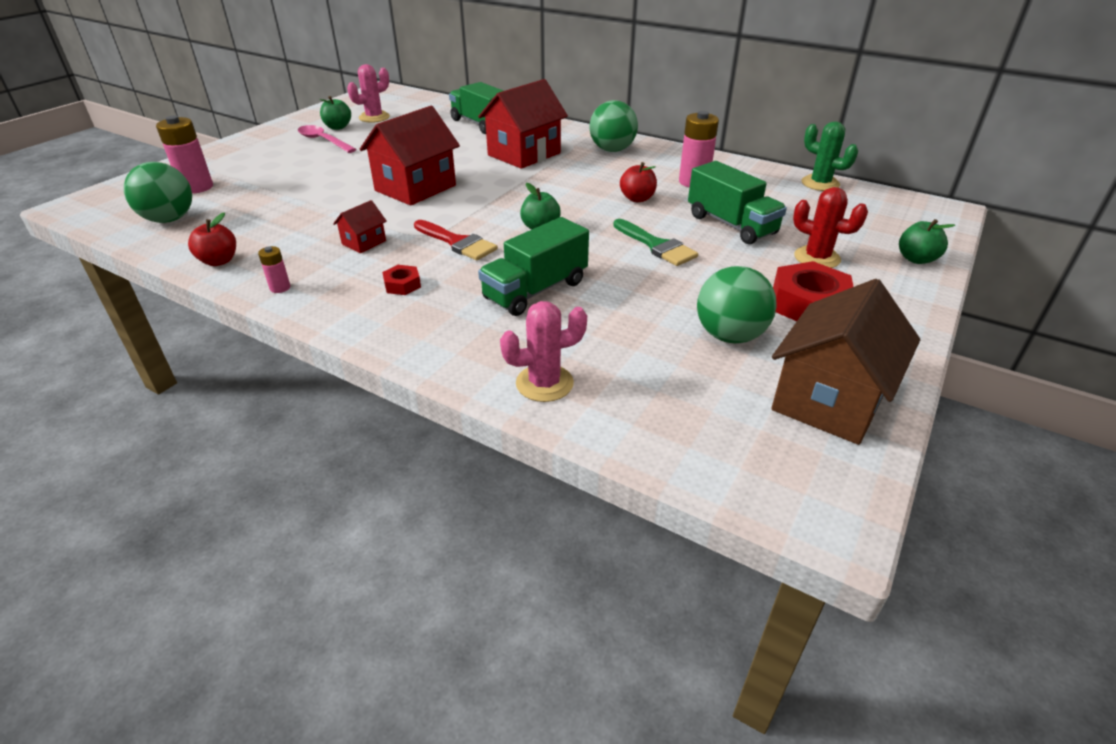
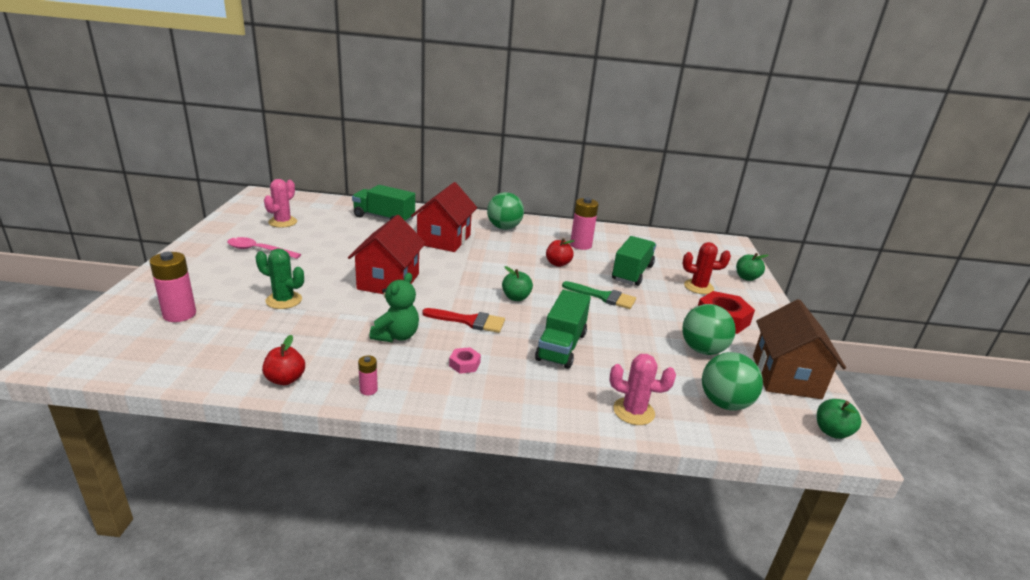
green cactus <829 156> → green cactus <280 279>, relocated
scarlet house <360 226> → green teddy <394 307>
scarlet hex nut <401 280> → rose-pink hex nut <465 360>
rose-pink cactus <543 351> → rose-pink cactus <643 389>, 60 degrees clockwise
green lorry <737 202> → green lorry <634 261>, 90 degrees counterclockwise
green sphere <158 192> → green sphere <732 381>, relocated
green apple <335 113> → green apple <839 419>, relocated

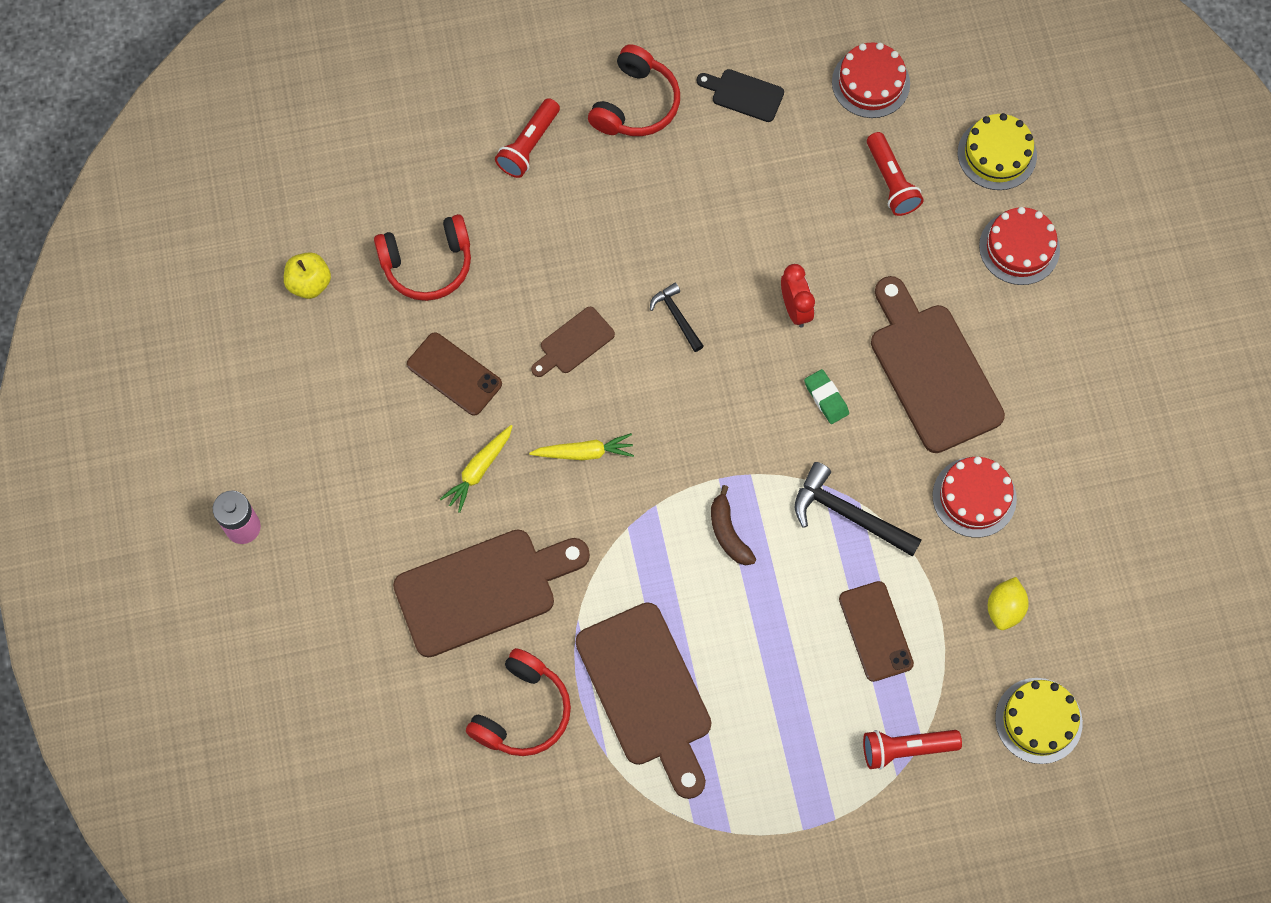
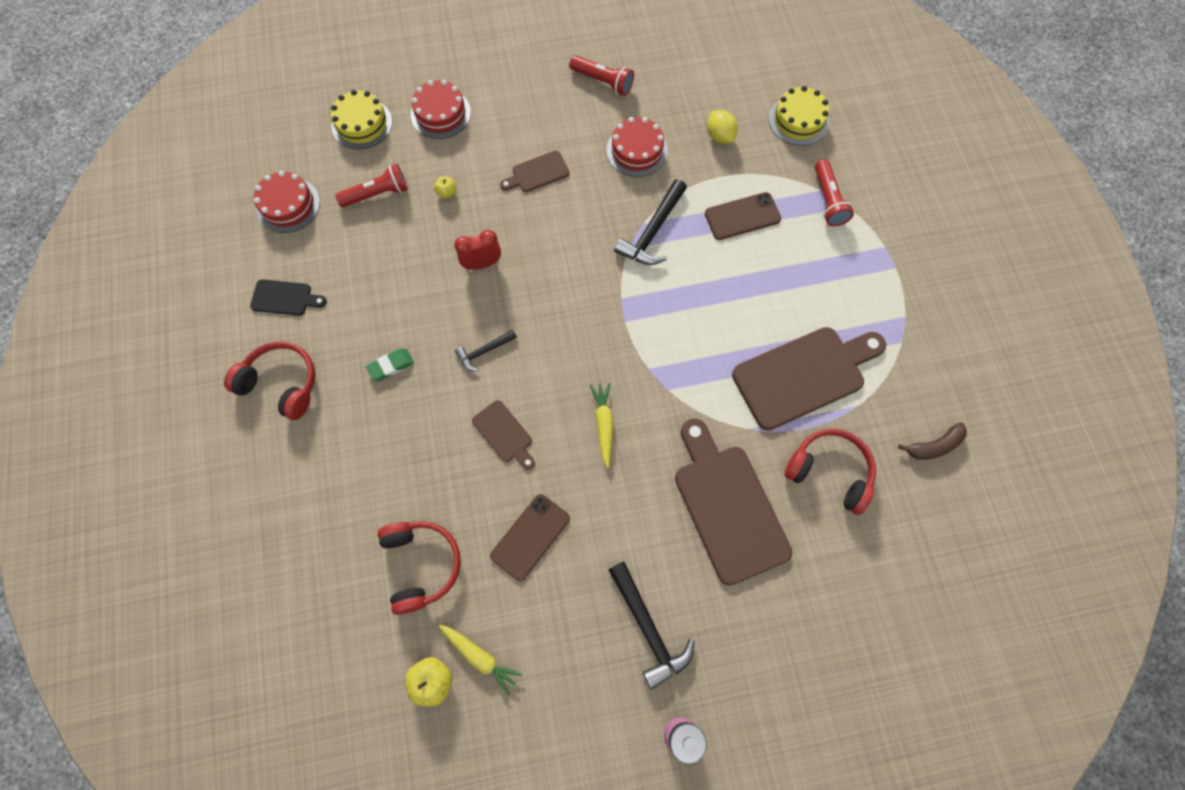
black cutting board <740 95> → black cutting board <288 297>, 105 degrees counterclockwise
green pencil eraser <826 396> → green pencil eraser <390 364>, relocated
- → bright yellow apple <445 188>
bright yellow root vegetable <476 469> → bright yellow root vegetable <481 660>, relocated
dark brown cutting board <938 364> → dark brown cutting board <534 171>, x0.49
scarlet flashlight <527 138> → scarlet flashlight <601 75>, relocated
- → black claw hammer <652 626>
bright yellow citrus fruit <1008 603> → bright yellow citrus fruit <722 127>, 45 degrees clockwise
dark brown banana fruit <733 525> → dark brown banana fruit <932 441>, relocated

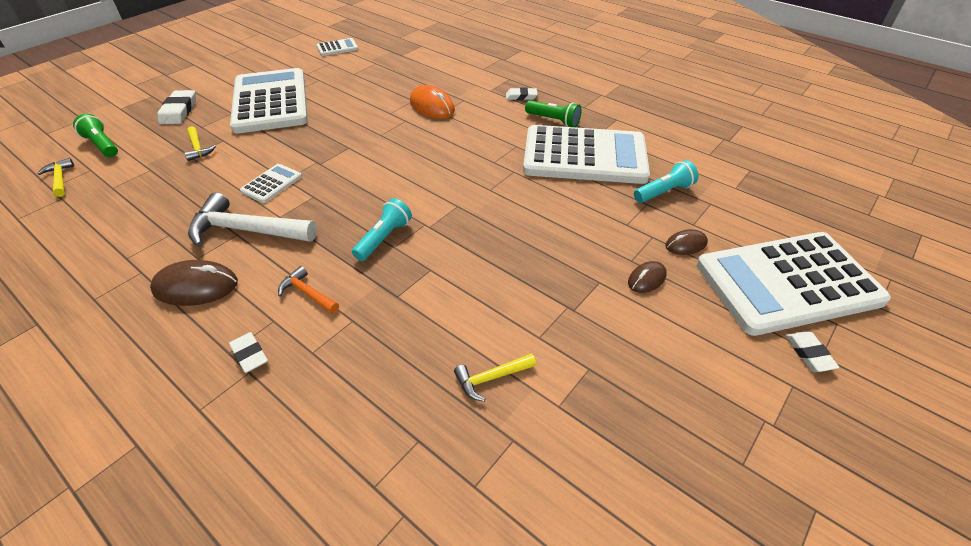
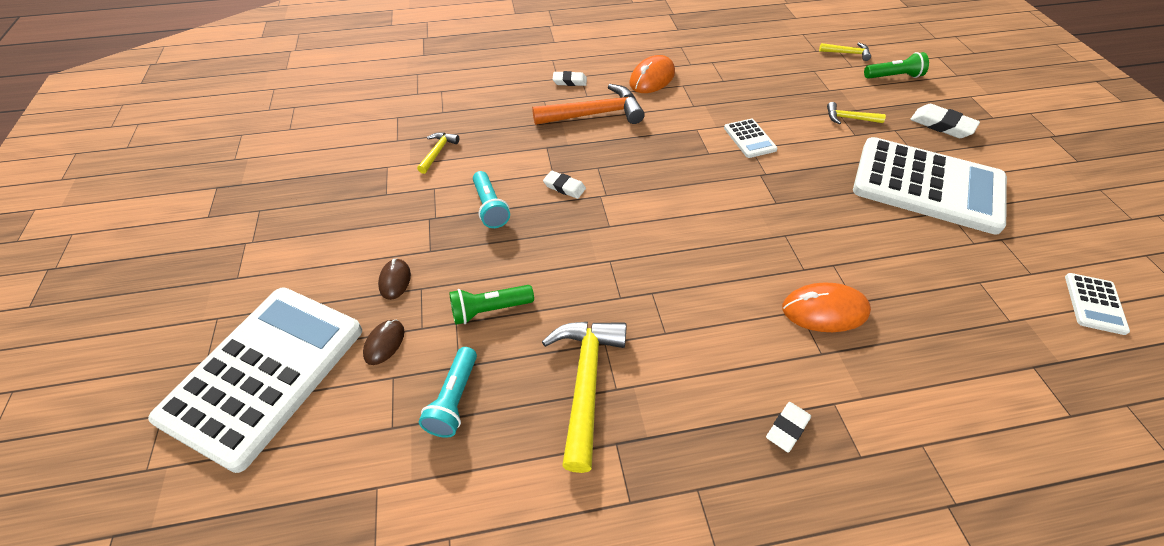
green flashlight <553 113> → green flashlight <491 305>, relocated
teal flashlight <382 229> → teal flashlight <491 199>, relocated
orange-coloured claw hammer <308 290> → orange-coloured claw hammer <588 104>, x1.98
white adding machine <586 154> → bright yellow claw hammer <584 397>
white pencil eraser <813 352> → white pencil eraser <564 185>, relocated
dark brown mouse <194 283> → orange-coloured mouse <652 74>
white claw hammer <252 219> → -

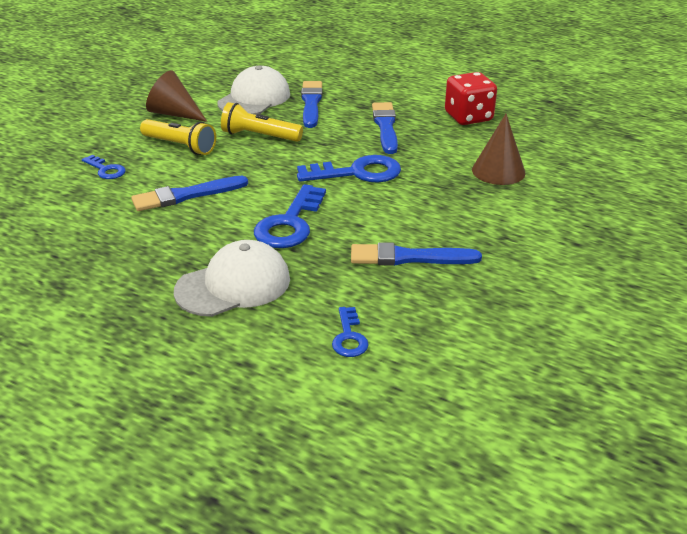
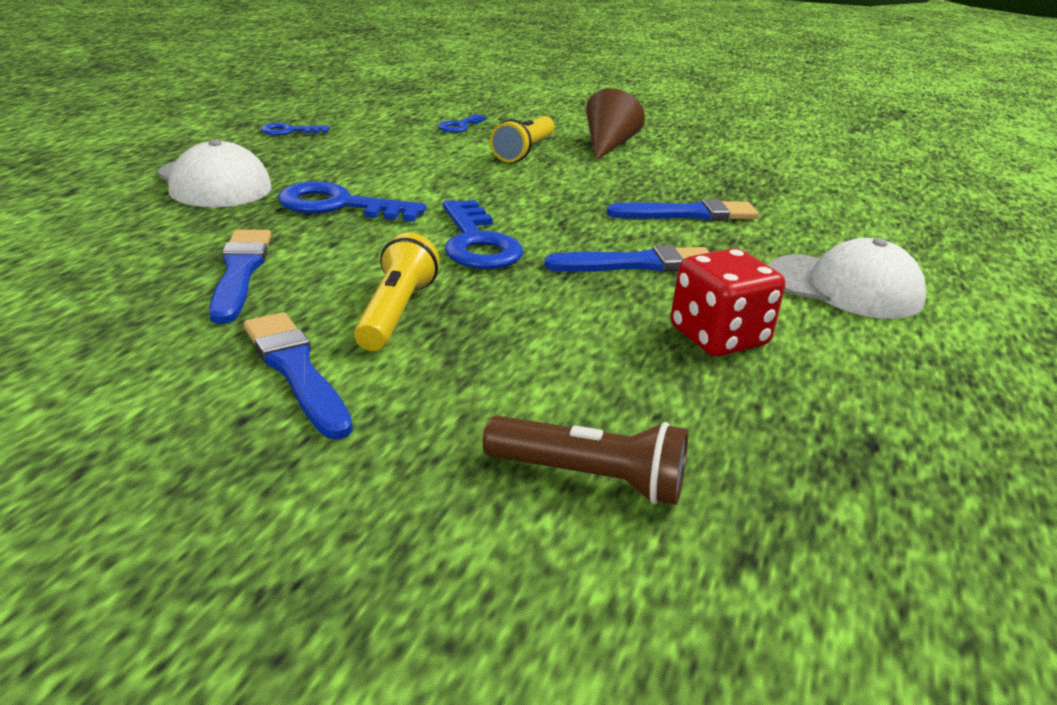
blue paint brush <189 193> → blue paint brush <298 376>, relocated
blue key <350 332> → blue key <295 129>, relocated
bright yellow flashlight <262 122> → bright yellow flashlight <396 292>, relocated
- → dark brown flashlight <585 460>
white peaked cap <254 90> → white peaked cap <847 278>, relocated
dark brown cone <499 149> → -

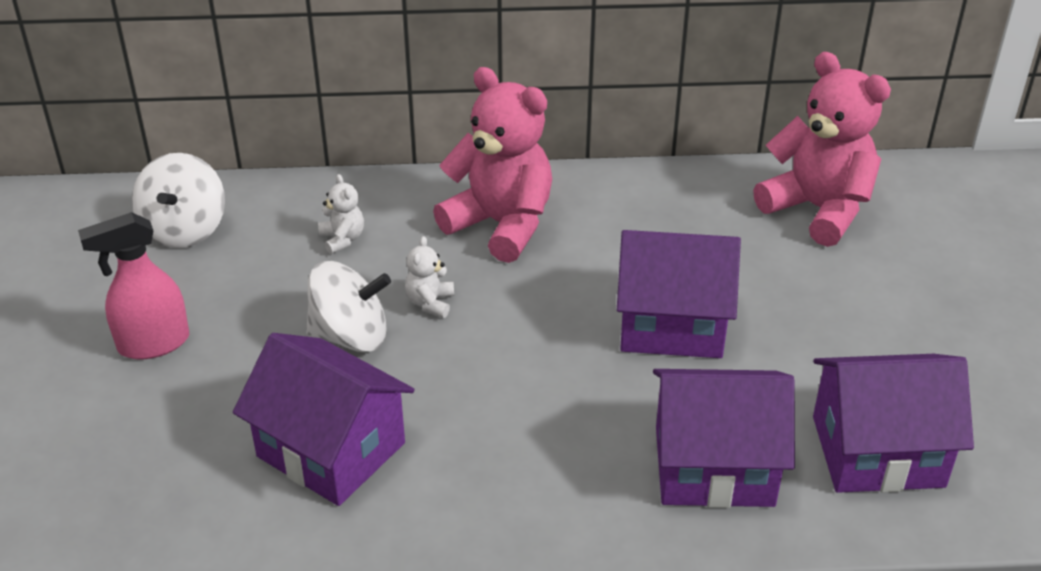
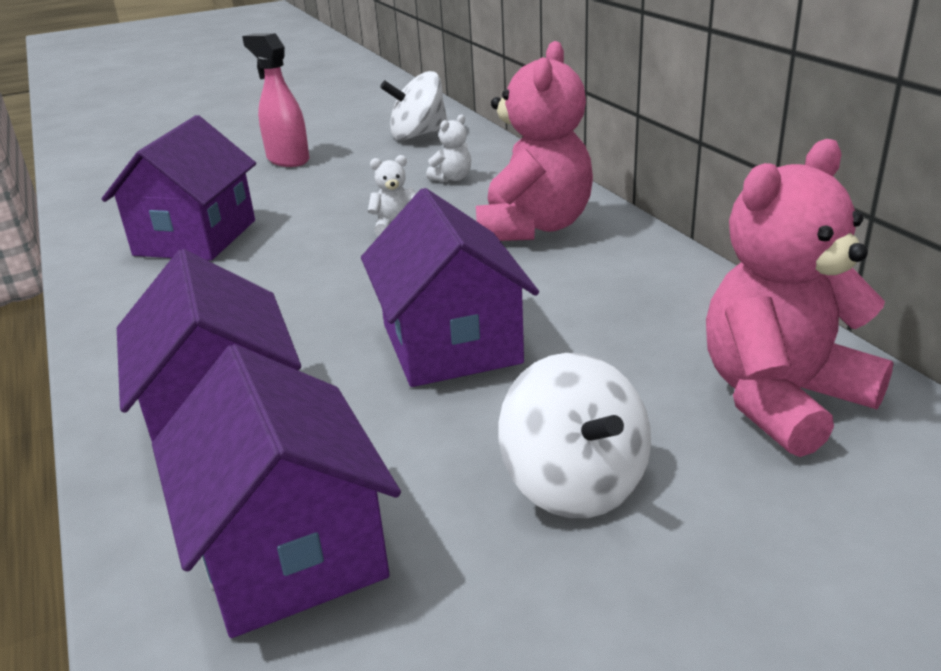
white spinning top <348 306> → white spinning top <574 435>, relocated
rose-pink teddy <822 149> → rose-pink teddy <800 298>, 150 degrees counterclockwise

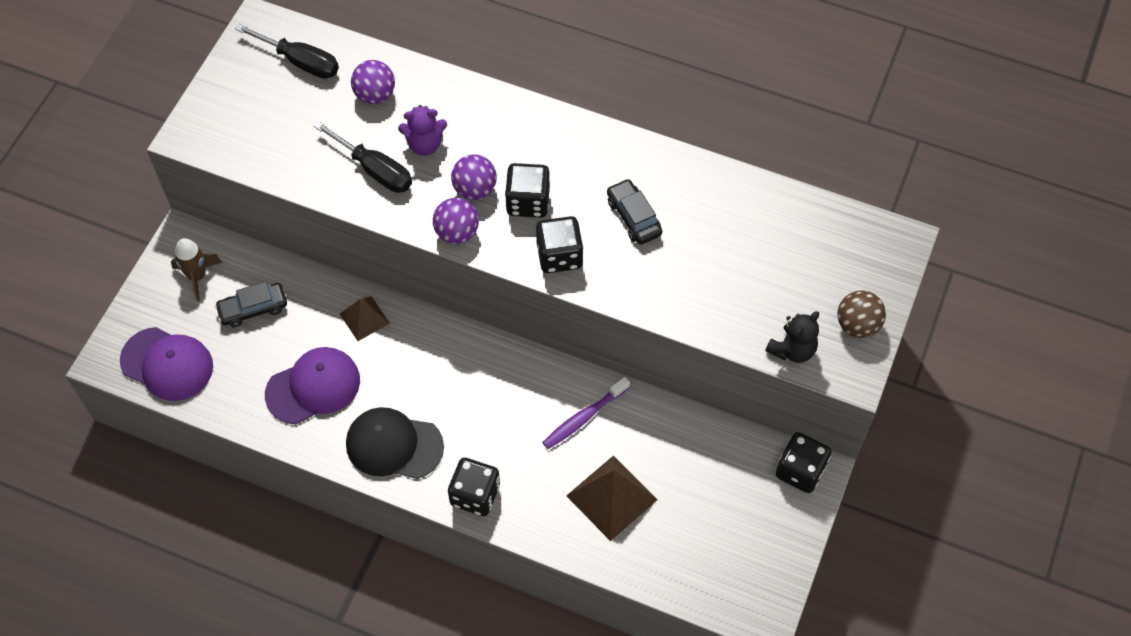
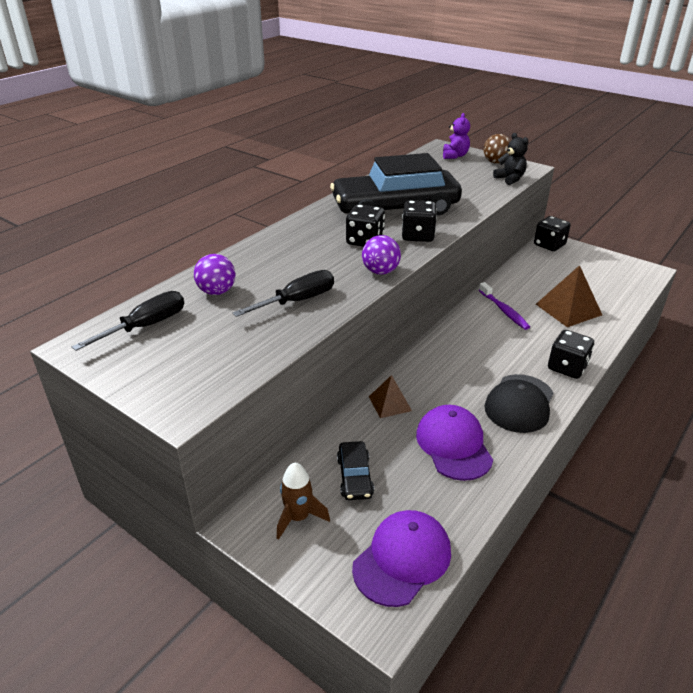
black automobile <634 211> → black automobile <396 184>, x2.41
violet teddy <422 130> → violet teddy <456 136>, relocated
violet sphere <474 177> → -

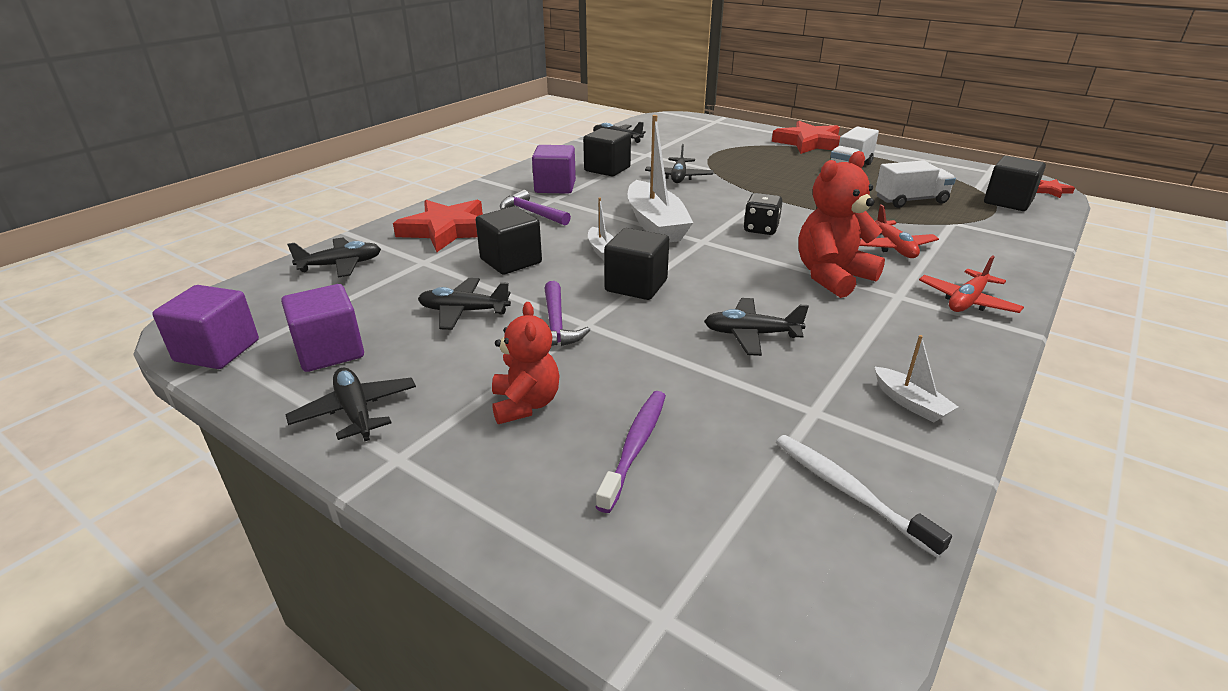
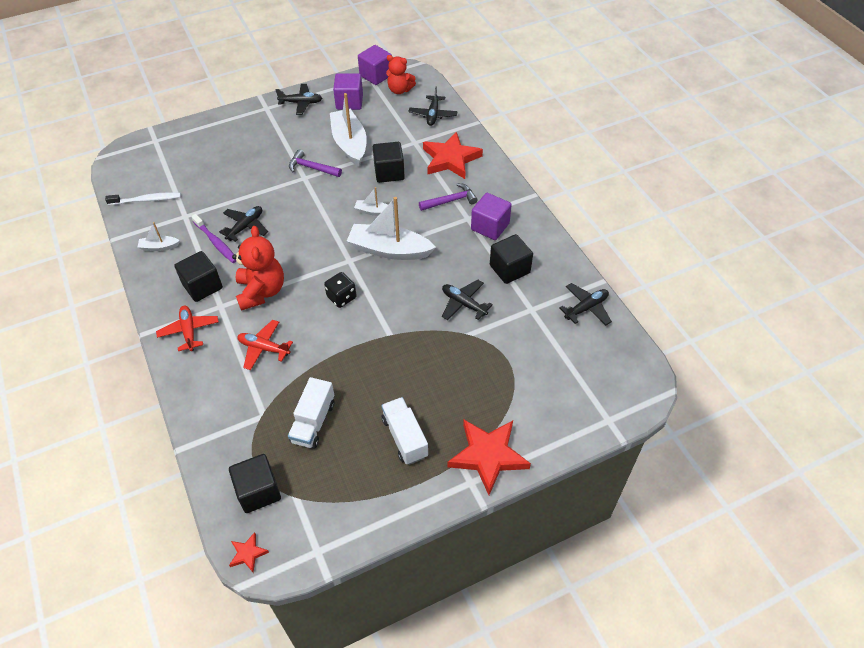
black solid cube <636 264> → black solid cube <198 276>, relocated
violet tooth brush <631 452> → violet tooth brush <213 238>, relocated
black aeroplane <464 304> → white boat <348 129>
scarlet teddy <525 363> → scarlet teddy <401 74>, relocated

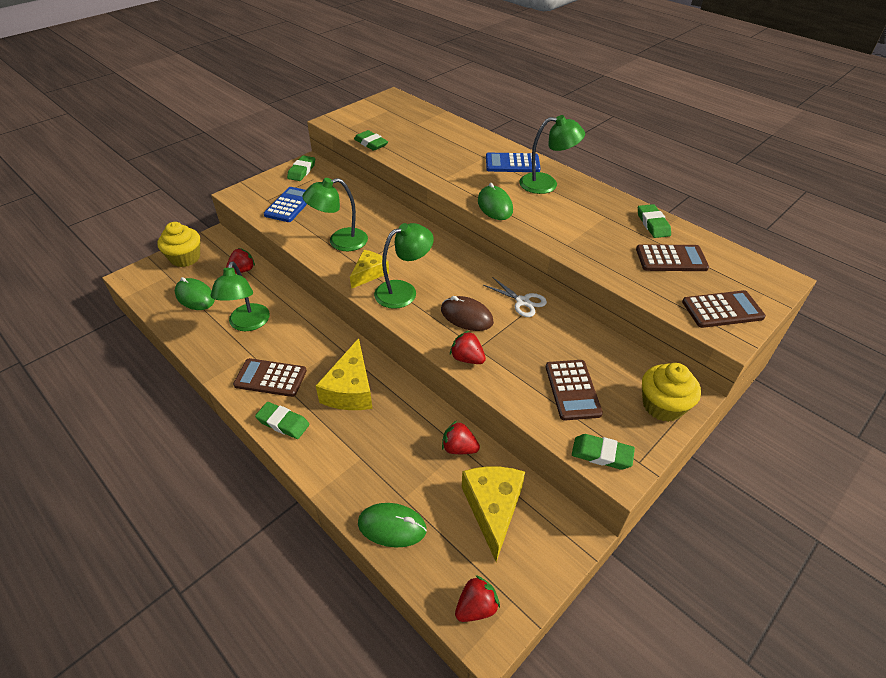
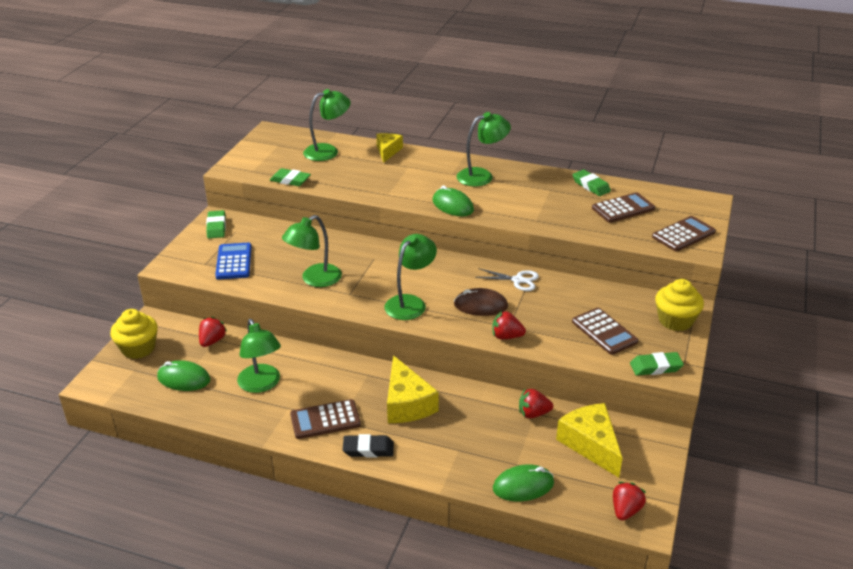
- → green lamp <327 125>
green pencil eraser <282 420> → black pencil eraser <368 446>
bright yellow cheese wedge <369 269> → bright yellow cheese wedge <389 148>, relocated
blue adding machine <513 162> → -

